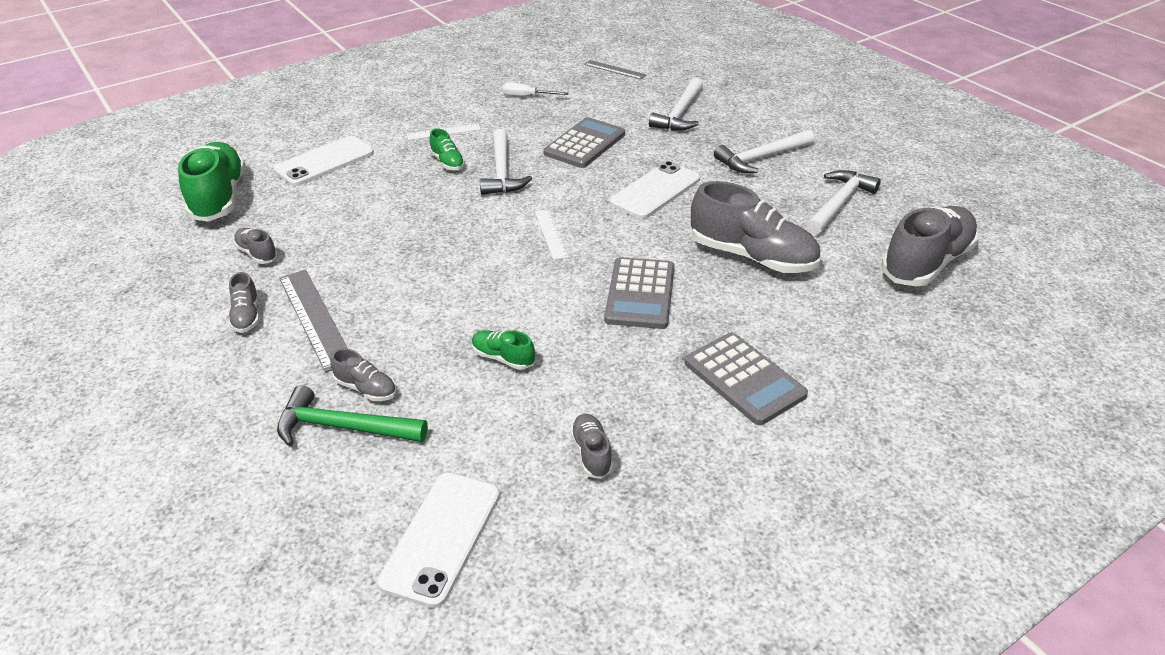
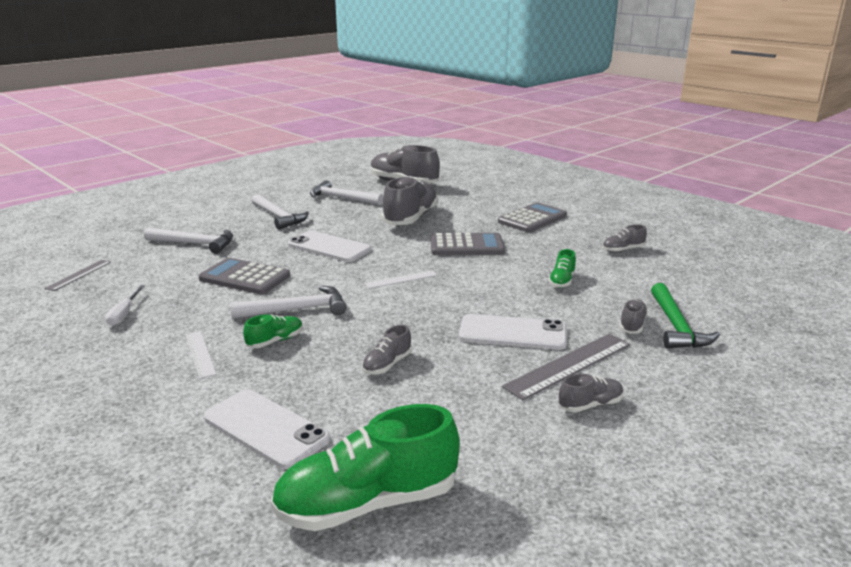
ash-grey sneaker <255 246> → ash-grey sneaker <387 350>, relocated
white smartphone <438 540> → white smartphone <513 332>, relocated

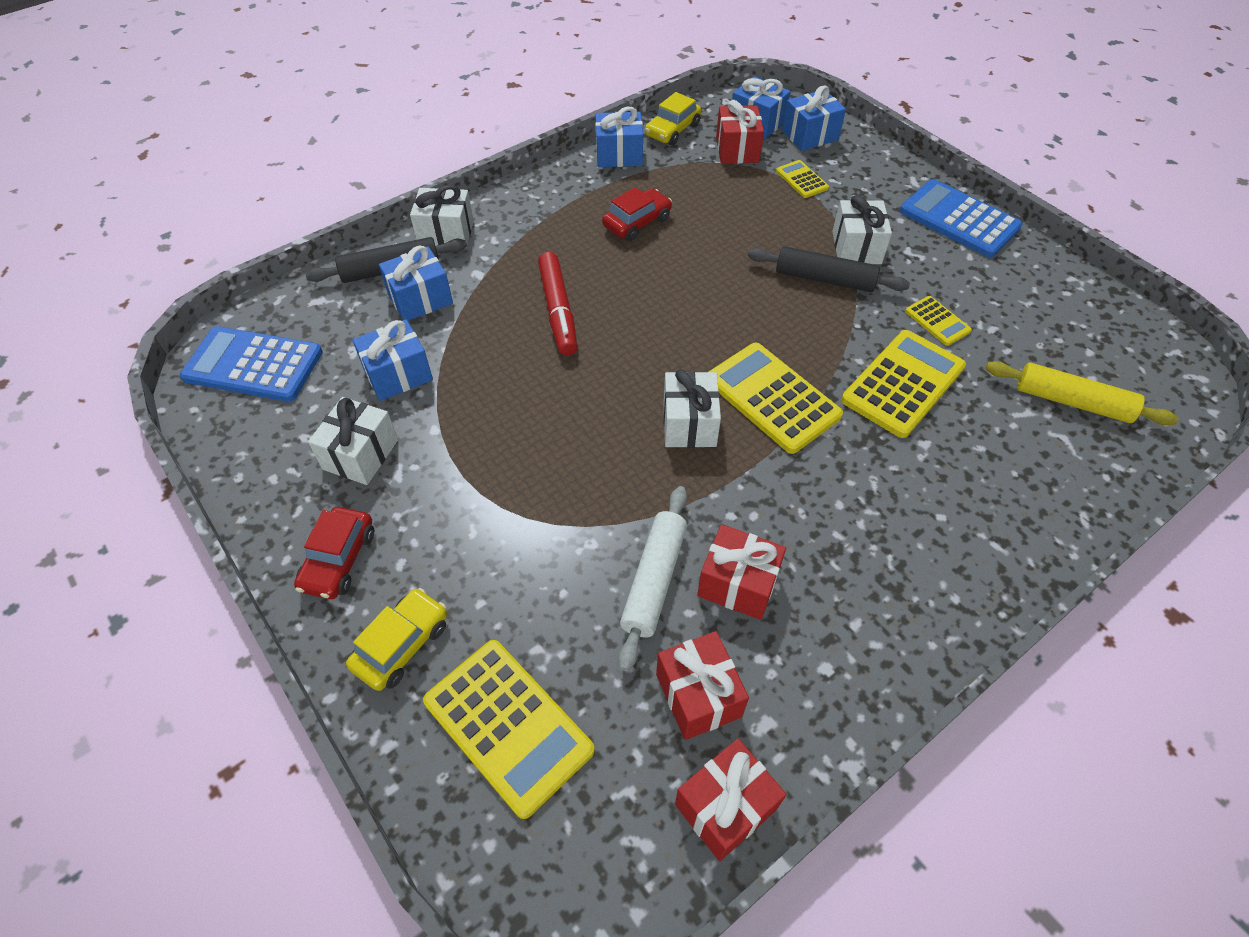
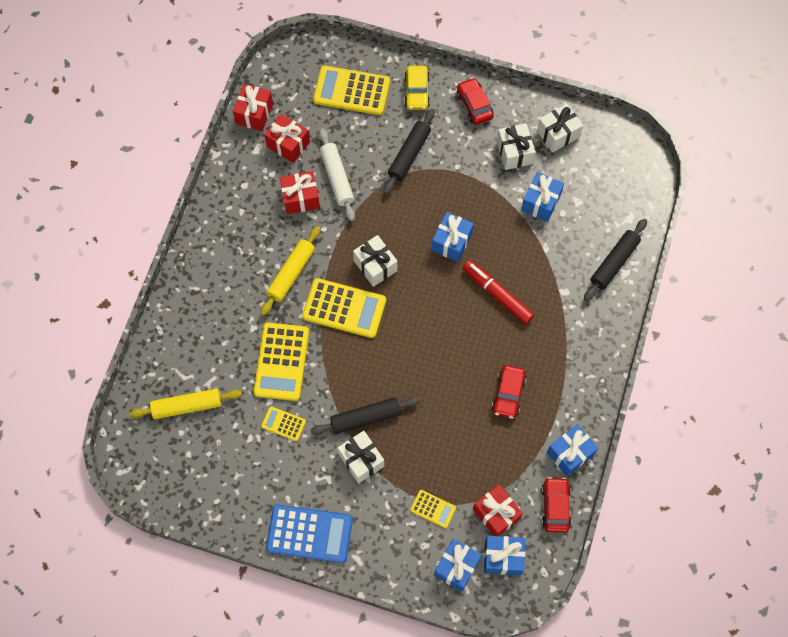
- → bright yellow pastry roller <290 271>
- → black pastry roller <409 151>
blue gift <416 283> → blue gift <453 237>, relocated
white gift <442 215> → white gift <560 128>, relocated
bright yellow automobile <673 118> → scarlet automobile <556 505>
blue adding machine <251 364> → -

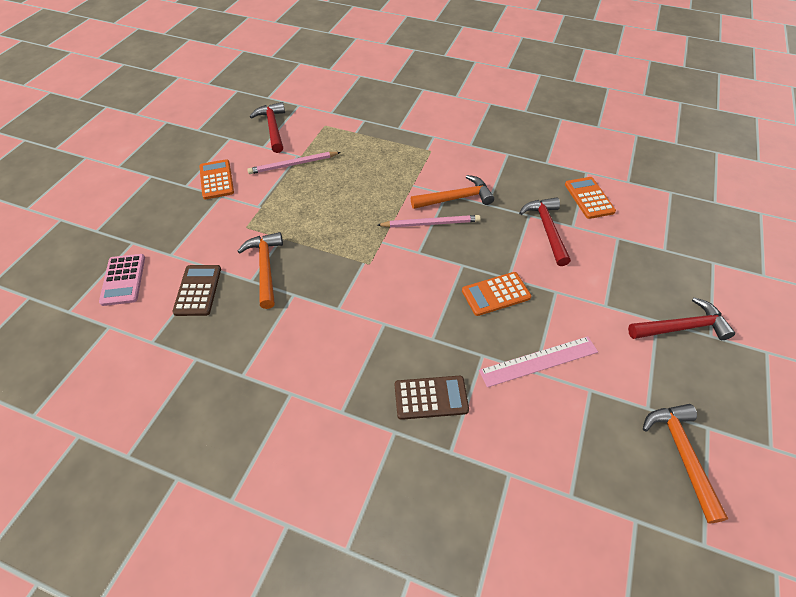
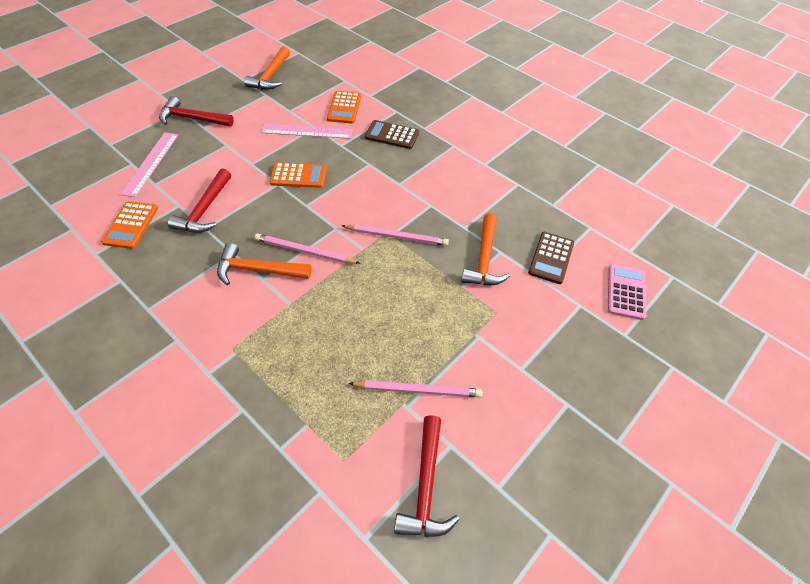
- → rose-pink straightedge <149 164>
orange-coloured adding machine <216 179> → orange-coloured adding machine <344 107>, relocated
- → rose-pink lead pencil <395 235>

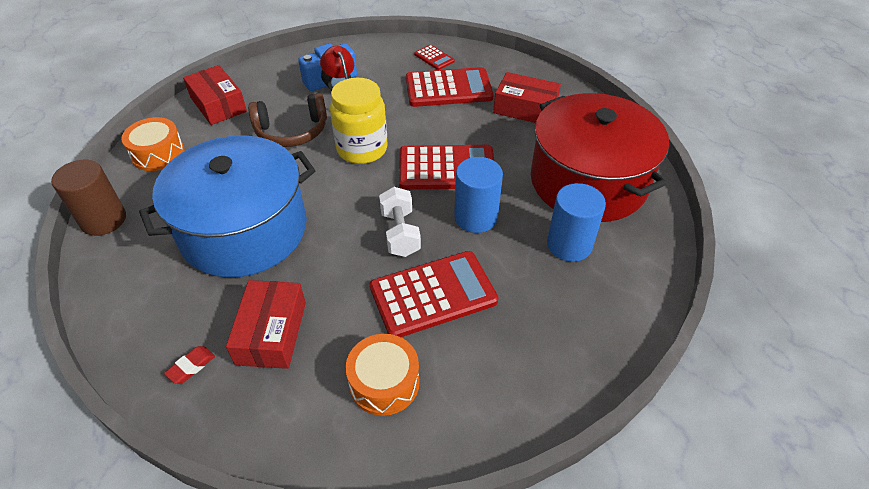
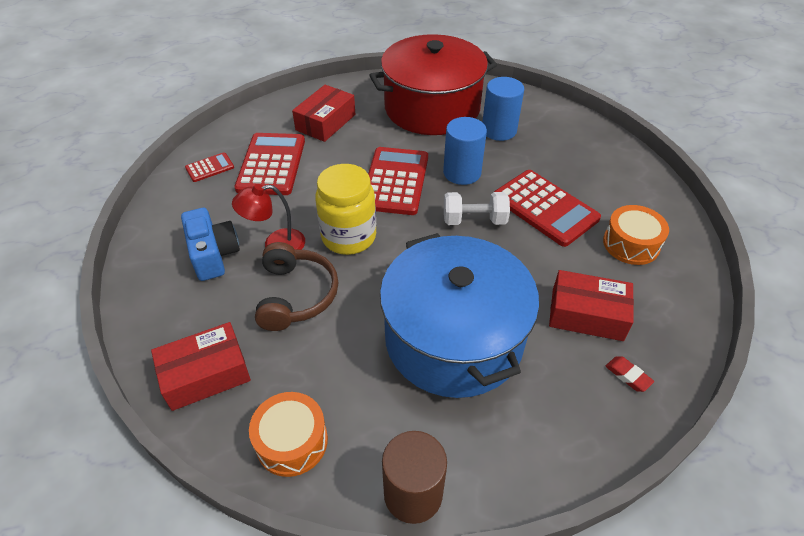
scarlet adding machine <434 294> → scarlet adding machine <547 208>, 150 degrees clockwise

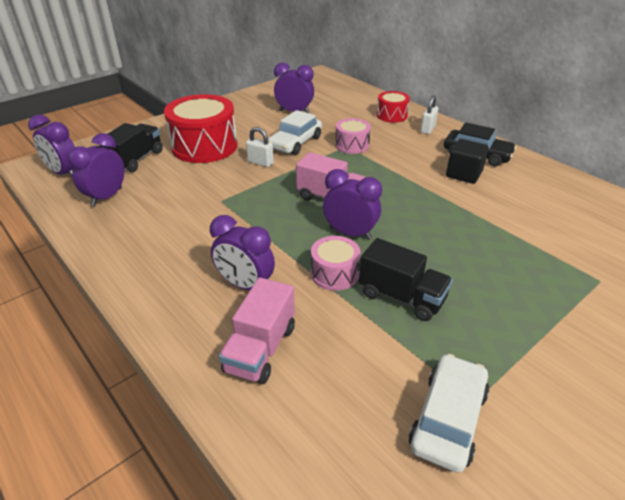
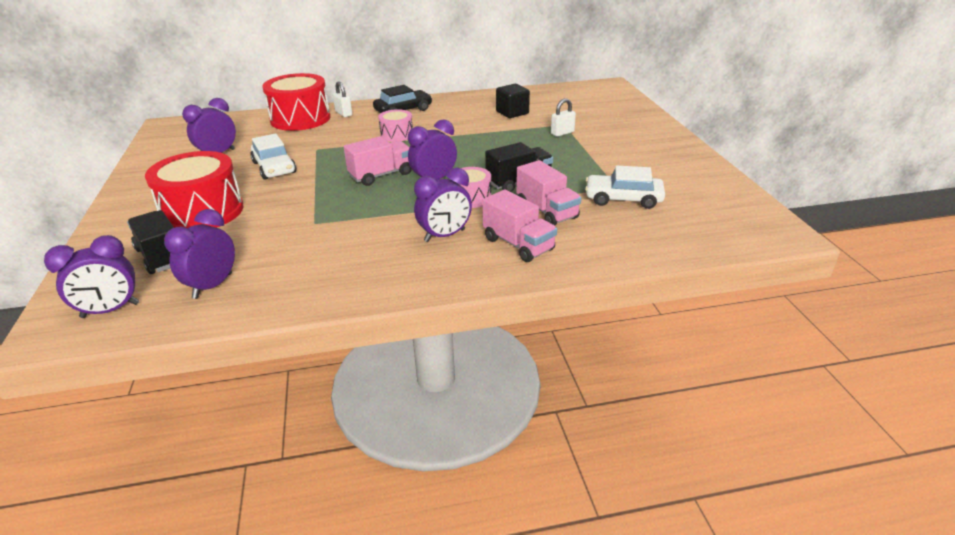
violet bedside clock <96 170> → violet bedside clock <199 254>, 60 degrees clockwise
scarlet drum <393 107> → scarlet drum <296 102>, x1.91
rose-pink drum <353 136> → rose-pink drum <395 125>, relocated
black solid cube <467 161> → black solid cube <513 101>, relocated
- → rose-pink lorry <548 193>
white lock <260 147> → white lock <563 117>, relocated
white automobile <449 413> → white automobile <625 187>, 45 degrees counterclockwise

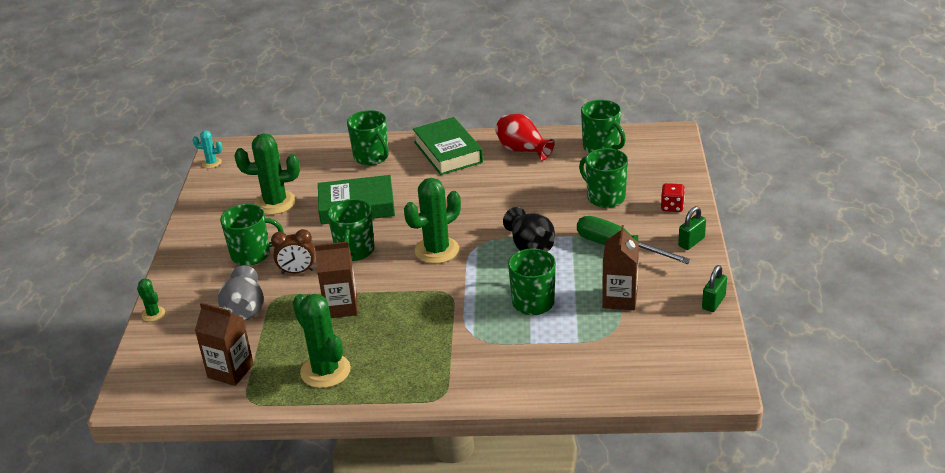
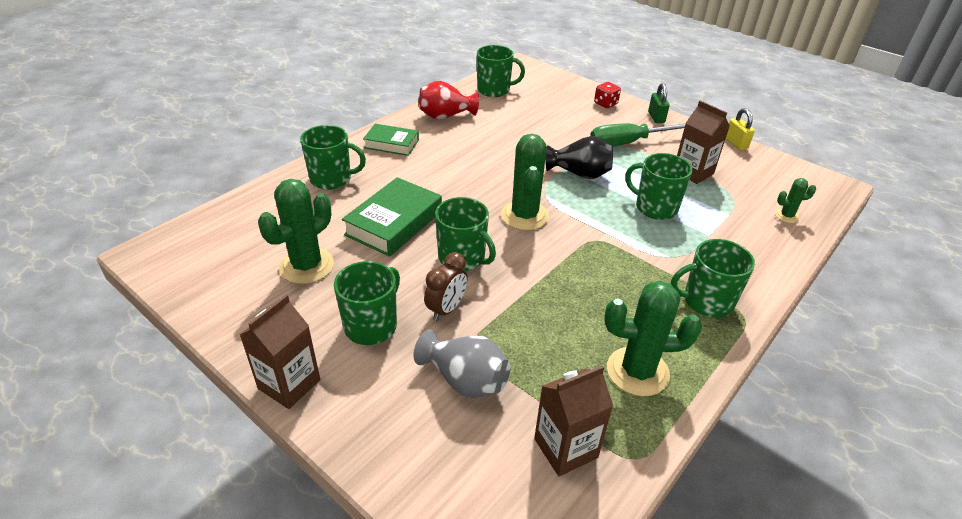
dark brown milk carton <336 280> → dark brown milk carton <280 352>, relocated
green book <448 146> → green book <391 140>, x0.64
green mug <603 178> → green mug <713 278>, relocated
green lock <714 288> → bright yellow lock <740 129>
green cactus <151 300> → green cactus <795 200>, relocated
teal cactus <207 149> → -

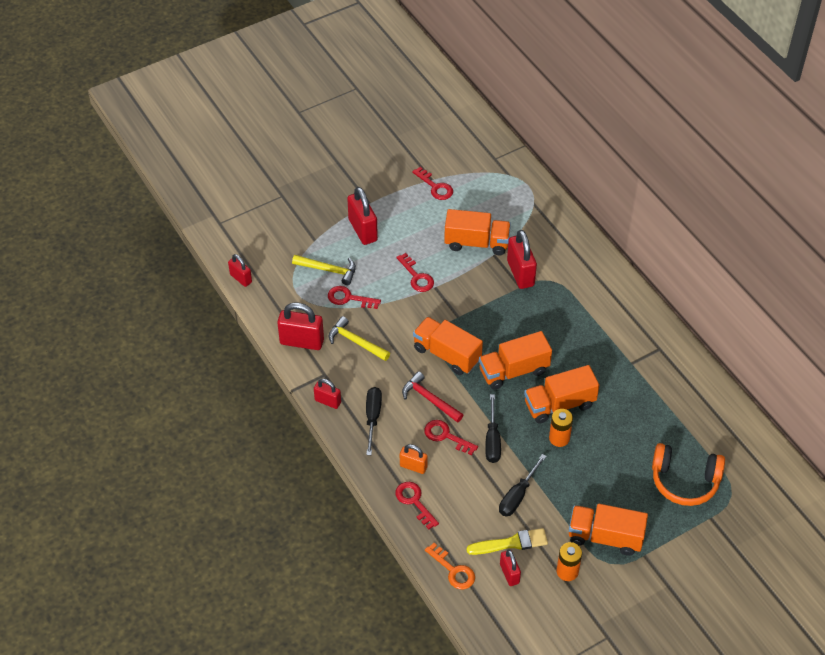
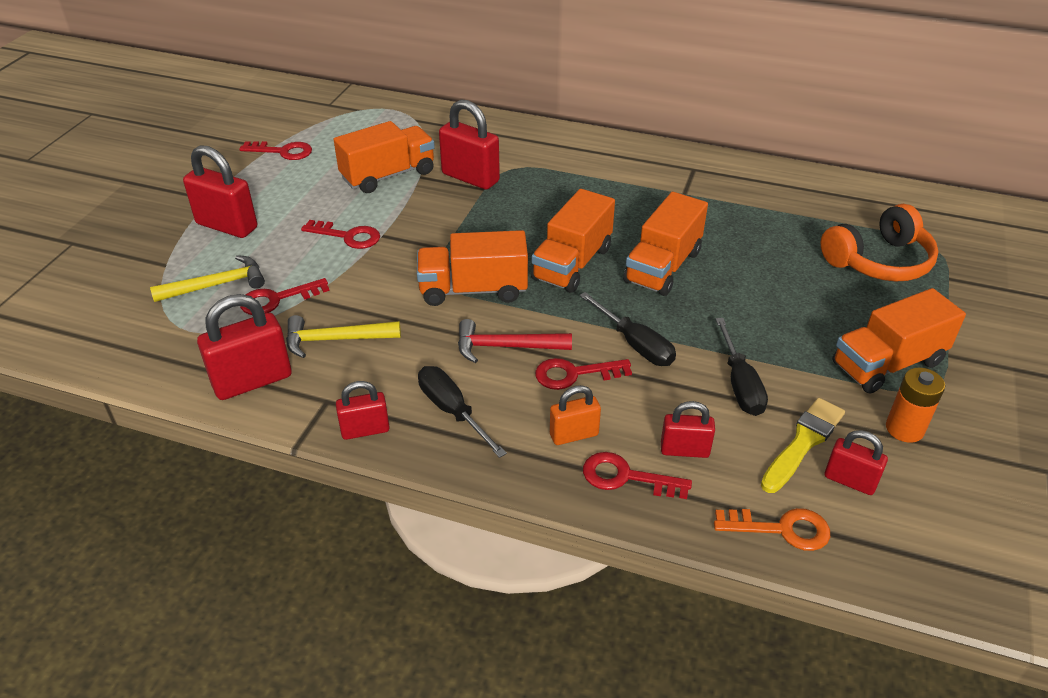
scarlet lock <240 270> → scarlet lock <688 429>, relocated
orange-coloured power cell <561 428> → -

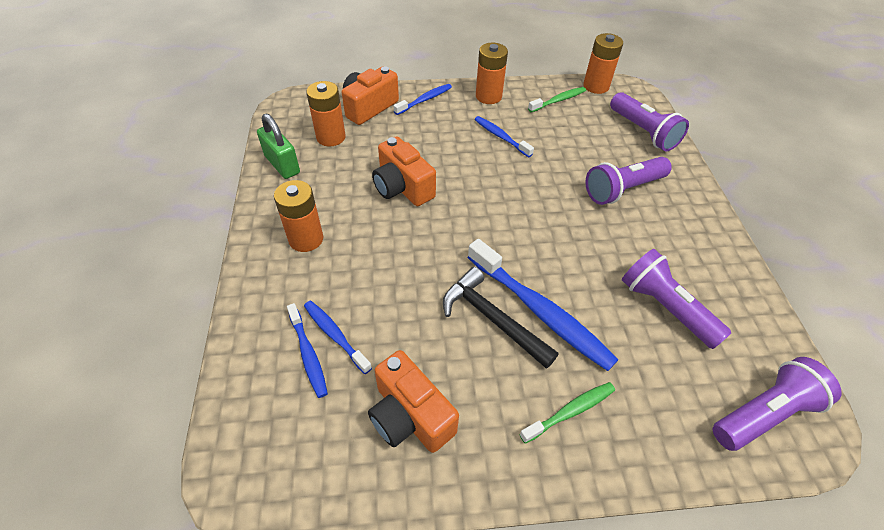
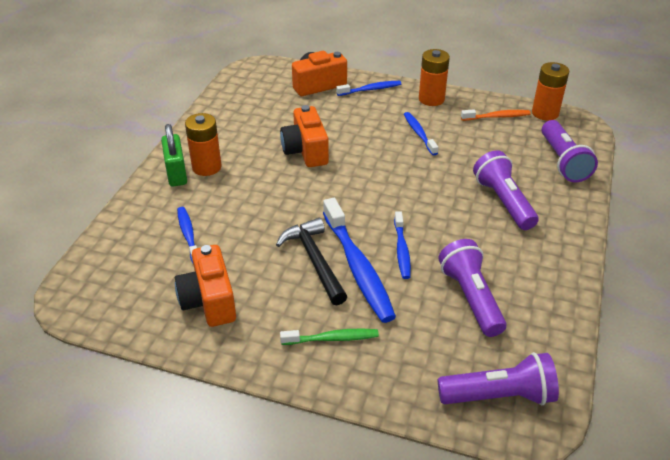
green lock <278 146> → green lock <174 155>, relocated
blue tooth brush <307 350> → blue tooth brush <402 245>, relocated
green tooth brush <557 99> → orange-coloured tooth brush <496 115>
violet flashlight <628 181> → violet flashlight <506 190>, 75 degrees clockwise
orange-coloured power cell <325 113> → -

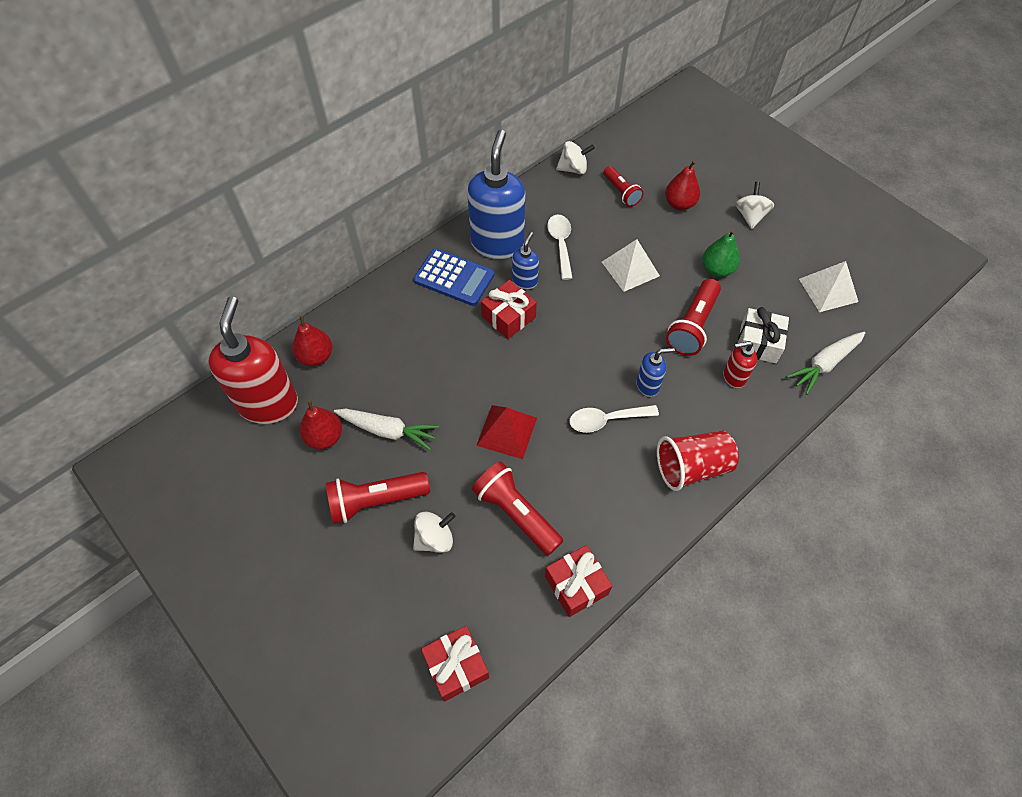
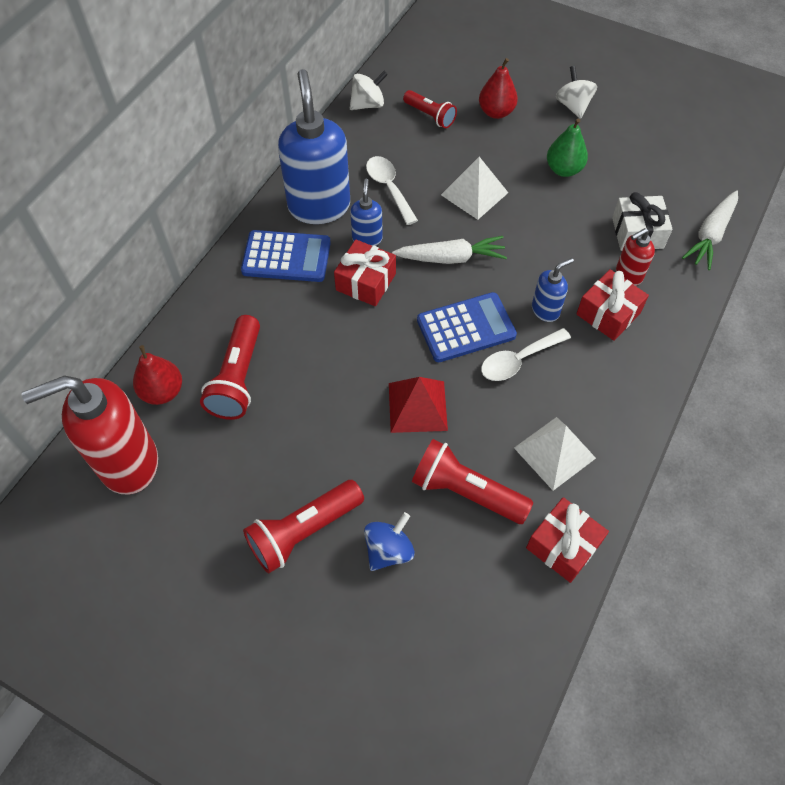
scarlet soap pump <253 360> → scarlet soap pump <90 435>, 90 degrees counterclockwise
scarlet flashlight <693 317> → scarlet flashlight <230 367>, relocated
white spinning top <434 532> → blue spinning top <389 541>
white root vegetable <386 429> → white root vegetable <449 250>, relocated
- → blue adding machine <467 327>
white pyramid shape <828 286> → white pyramid shape <555 454>, relocated
scarlet gift <455 664> → scarlet gift <612 305>, relocated
scarlet pear fruit <321 424> → -
scarlet cup <698 460> → -

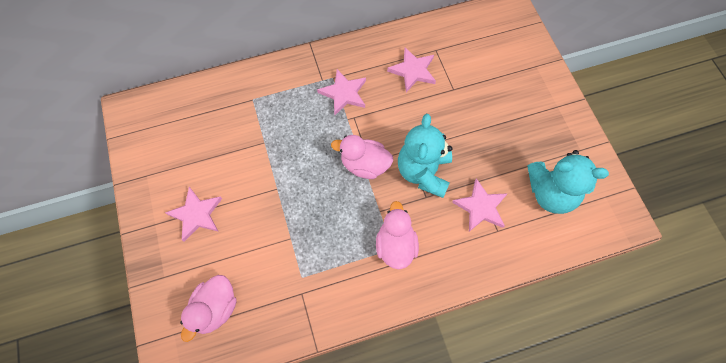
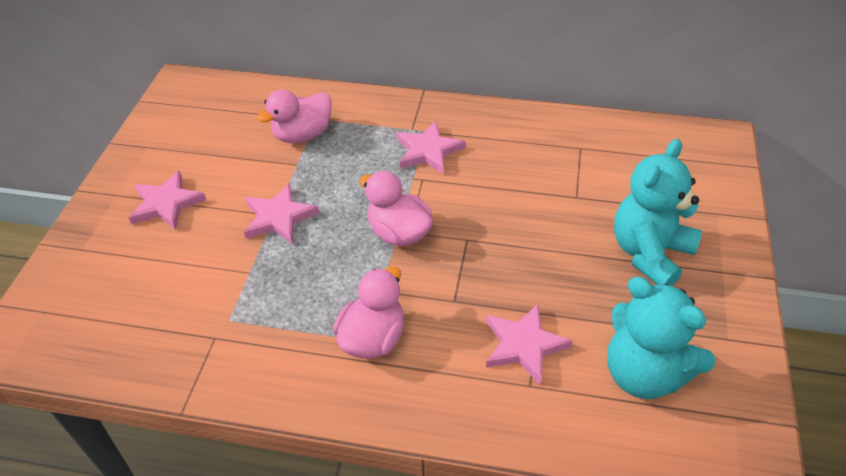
rose-pink star shape <411 70> → rose-pink star shape <281 213>, relocated
rose-pink rubber duck <208 308> → rose-pink rubber duck <294 116>, relocated
teal teddy <425 156> → teal teddy <658 212>, relocated

